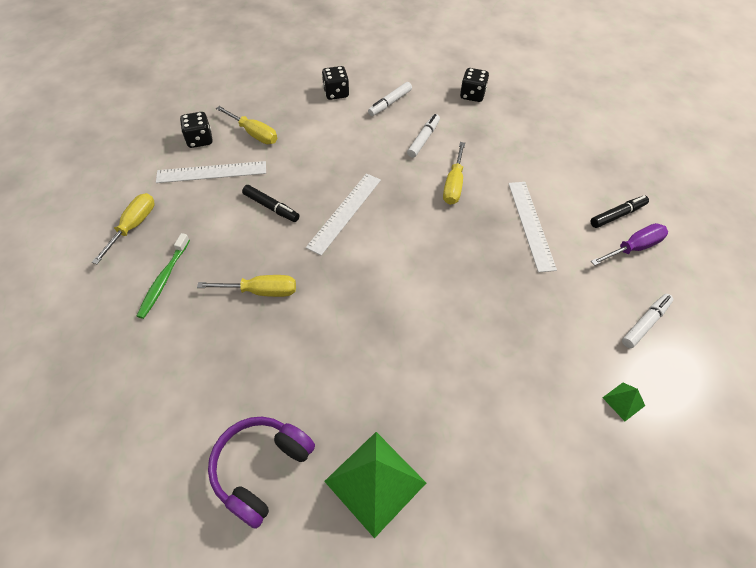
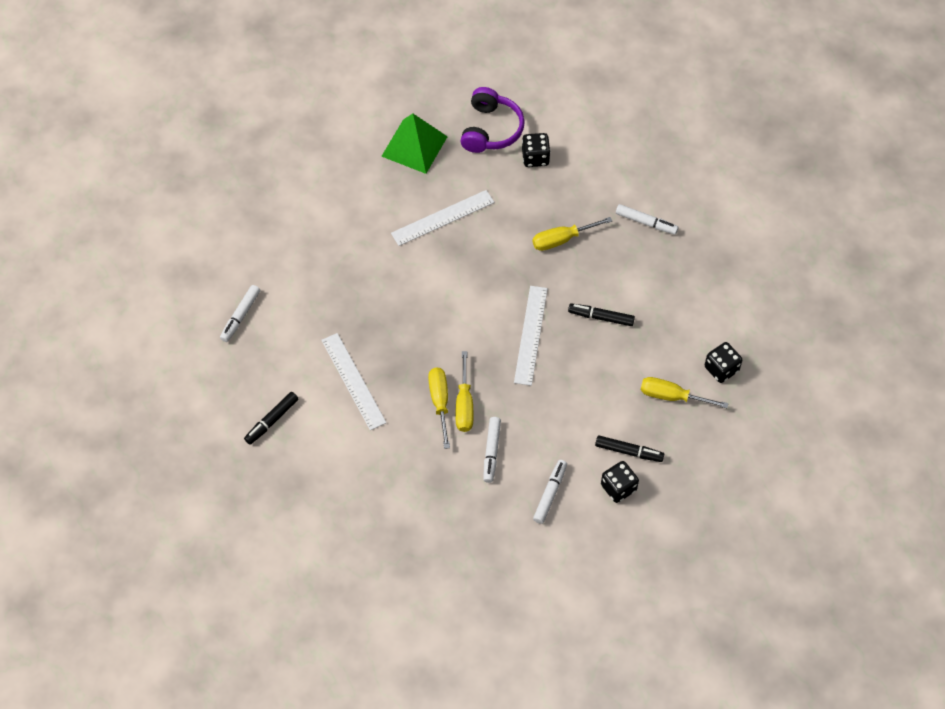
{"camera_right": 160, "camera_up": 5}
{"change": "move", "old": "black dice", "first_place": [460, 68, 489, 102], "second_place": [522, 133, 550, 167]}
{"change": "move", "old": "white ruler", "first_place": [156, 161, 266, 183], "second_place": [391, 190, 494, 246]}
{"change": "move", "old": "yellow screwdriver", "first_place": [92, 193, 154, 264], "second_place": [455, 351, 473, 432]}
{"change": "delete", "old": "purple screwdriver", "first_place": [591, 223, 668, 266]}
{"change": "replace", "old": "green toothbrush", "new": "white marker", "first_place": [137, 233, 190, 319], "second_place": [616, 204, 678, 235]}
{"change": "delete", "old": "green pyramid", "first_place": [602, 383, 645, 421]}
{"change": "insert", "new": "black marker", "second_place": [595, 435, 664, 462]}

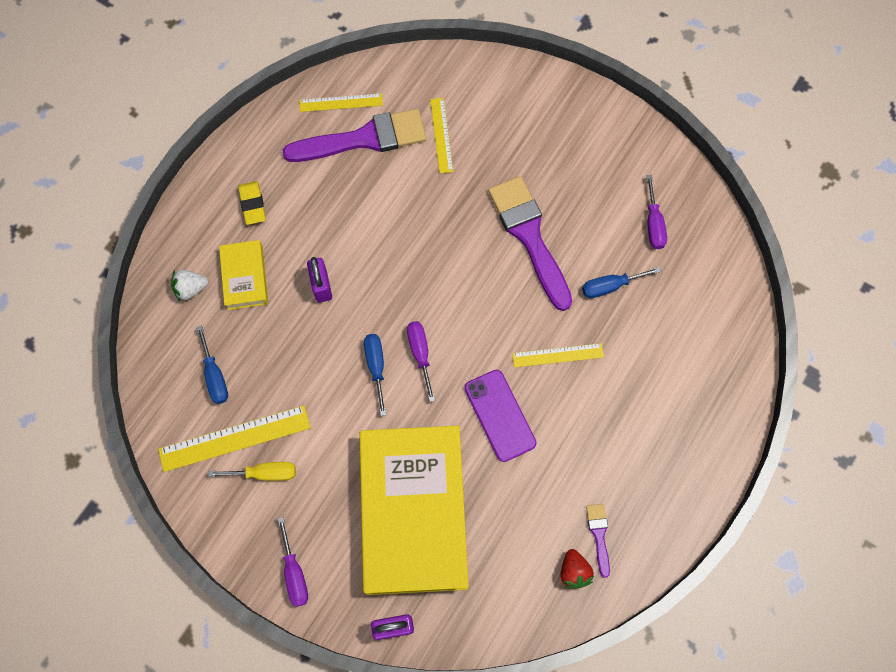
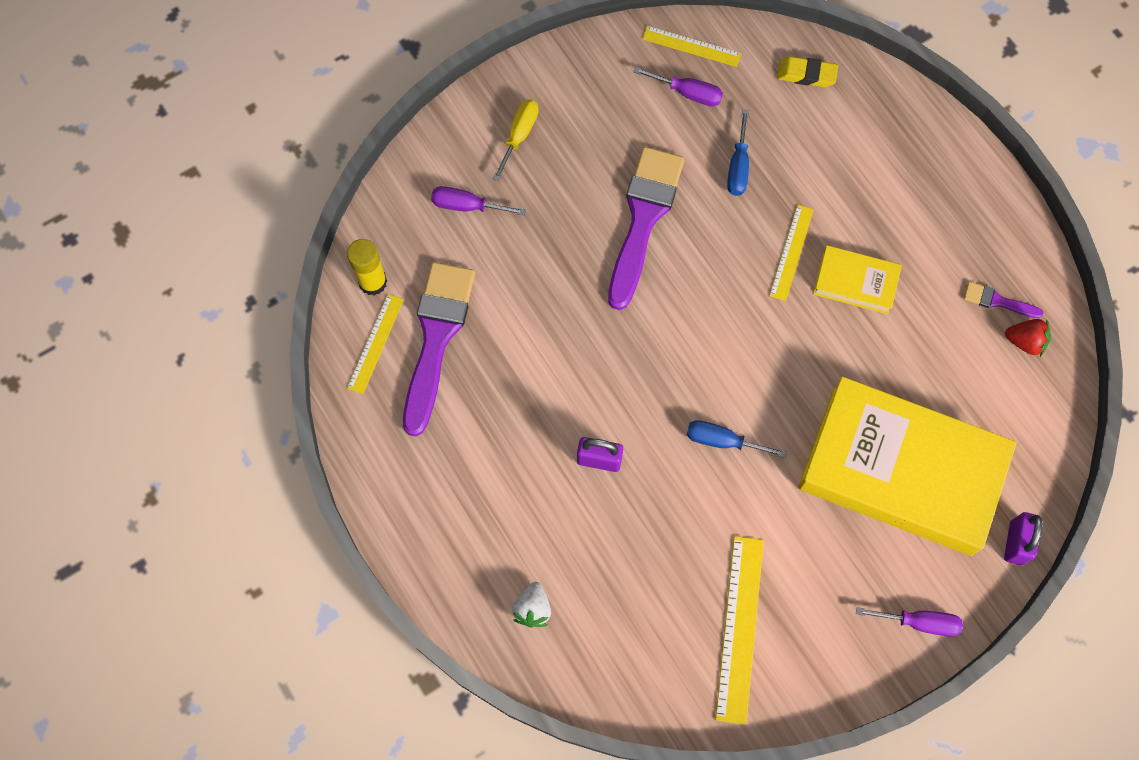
{"camera_right": -65, "camera_up": 0}
{"change": "move", "old": "yellow ruler", "first_place": [430, 98, 453, 173], "second_place": [642, 26, 741, 67]}
{"change": "rotate", "old": "purple brush", "first_place": [488, 176, 572, 311], "second_place": [608, 147, 684, 310], "degrees": 105}
{"change": "move", "old": "yellow eraser", "first_place": [238, 181, 266, 225], "second_place": [777, 56, 838, 87]}
{"change": "move", "old": "yellow book", "first_place": [219, 240, 268, 310], "second_place": [813, 245, 902, 314]}
{"change": "move", "old": "purple screwdriver", "first_place": [407, 321, 435, 402], "second_place": [431, 186, 526, 215]}
{"change": "delete", "old": "blue screwdriver", "first_place": [197, 325, 228, 404]}
{"change": "delete", "old": "purple phone", "first_place": [464, 370, 537, 462]}
{"change": "move", "old": "yellow screwdriver", "first_place": [208, 462, 296, 481], "second_place": [493, 100, 539, 181]}
{"change": "insert", "new": "yellow glue stick", "second_place": [347, 239, 387, 295]}

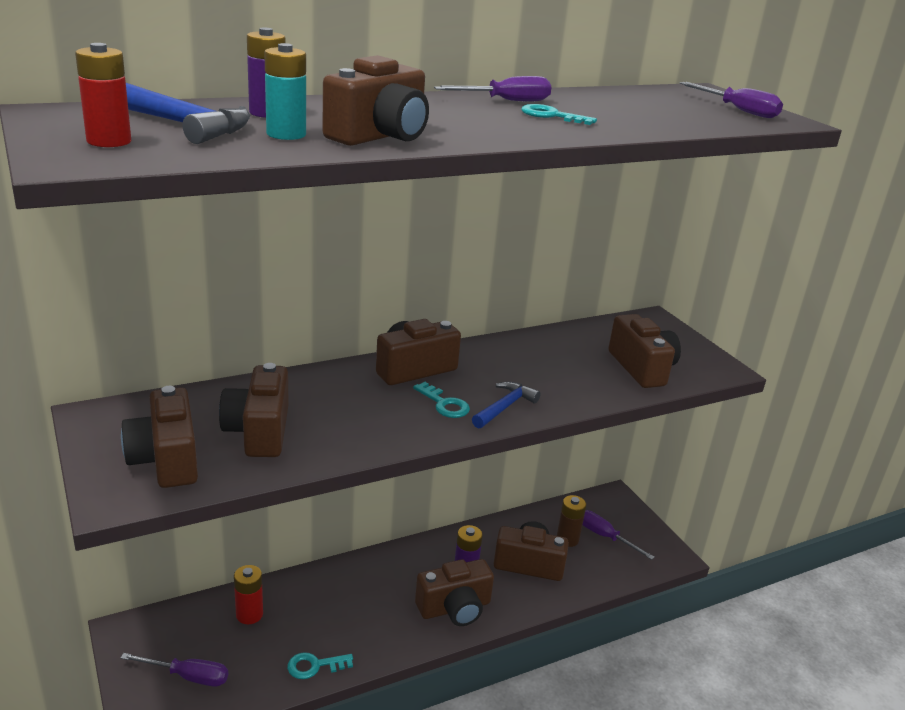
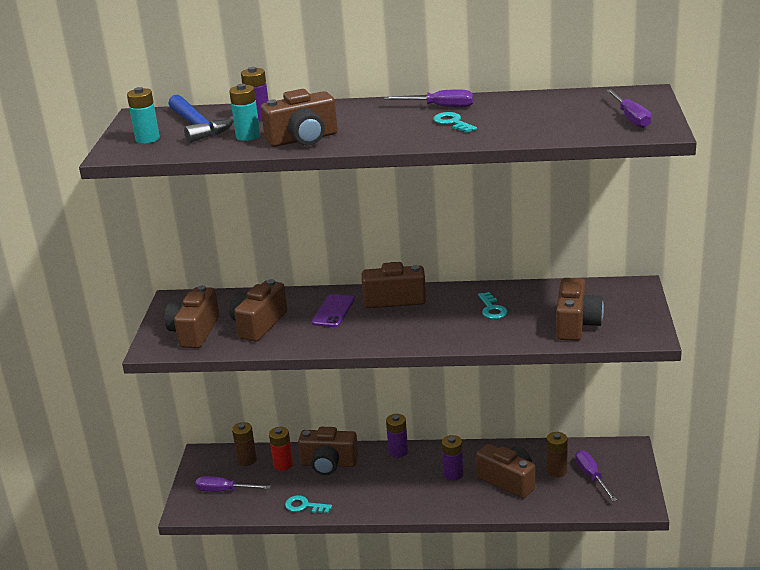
{"camera_right": 35, "camera_up": 0}
{"change": "recolor", "old": "red battery", "new": "turquoise battery", "first_place": [75, 43, 131, 147], "second_place": [127, 87, 160, 144]}
{"change": "move", "old": "turquoise key", "first_place": [413, 382, 470, 418], "second_place": [478, 292, 508, 319]}
{"change": "delete", "old": "blue hammer", "first_place": [472, 382, 541, 428]}
{"change": "move", "old": "brown camera", "first_place": [415, 559, 494, 626], "second_place": [298, 427, 359, 475]}
{"change": "rotate", "old": "purple screwdriver", "first_place": [121, 653, 228, 686], "second_place": [195, 476, 271, 492], "degrees": 150}
{"change": "insert", "new": "purple phone", "second_place": [312, 294, 355, 327]}
{"change": "insert", "new": "purple battery", "second_place": [386, 414, 408, 458]}
{"change": "insert", "new": "brown battery", "second_place": [232, 422, 257, 466]}

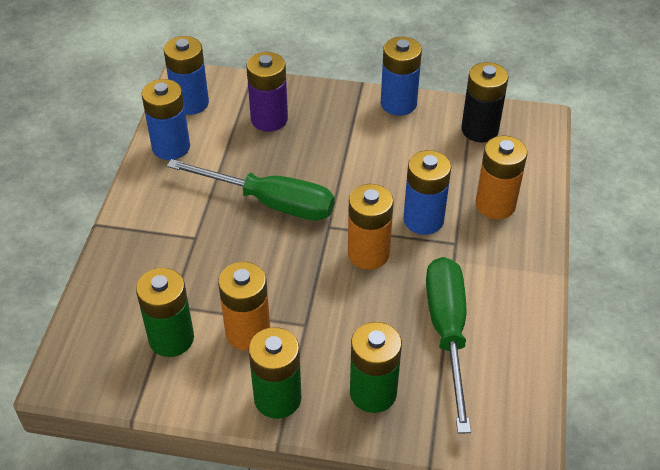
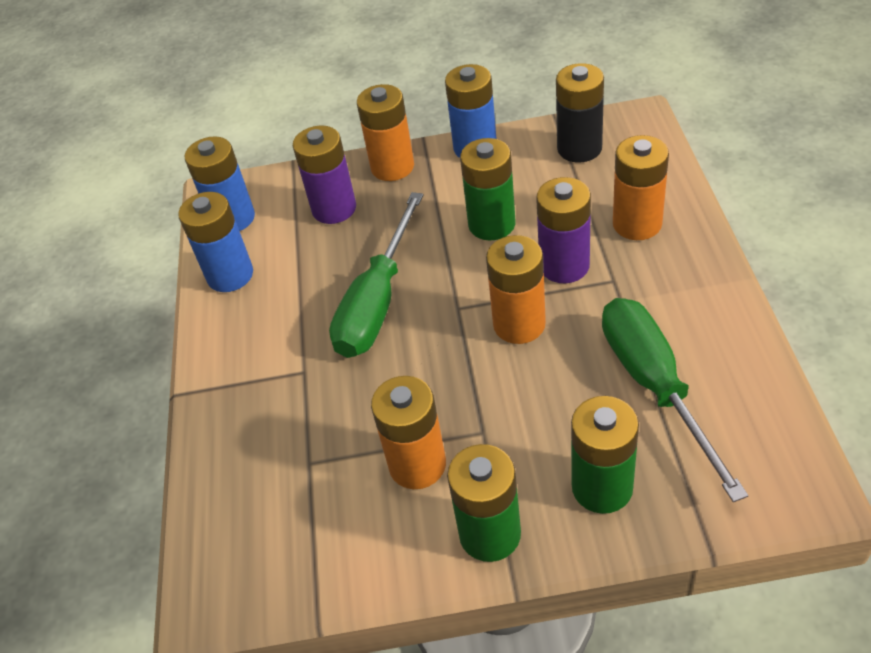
{"camera_right": -10, "camera_up": 0}
{"change": "recolor", "old": "blue battery", "new": "purple battery", "first_place": [403, 150, 451, 235], "second_place": [536, 177, 591, 283]}
{"change": "rotate", "old": "green screwdriver", "first_place": [167, 159, 335, 221], "second_place": [329, 192, 423, 358], "degrees": 105}
{"change": "move", "old": "green battery", "first_place": [136, 268, 194, 357], "second_place": [460, 138, 516, 240]}
{"change": "insert", "new": "orange battery", "second_place": [357, 84, 414, 181]}

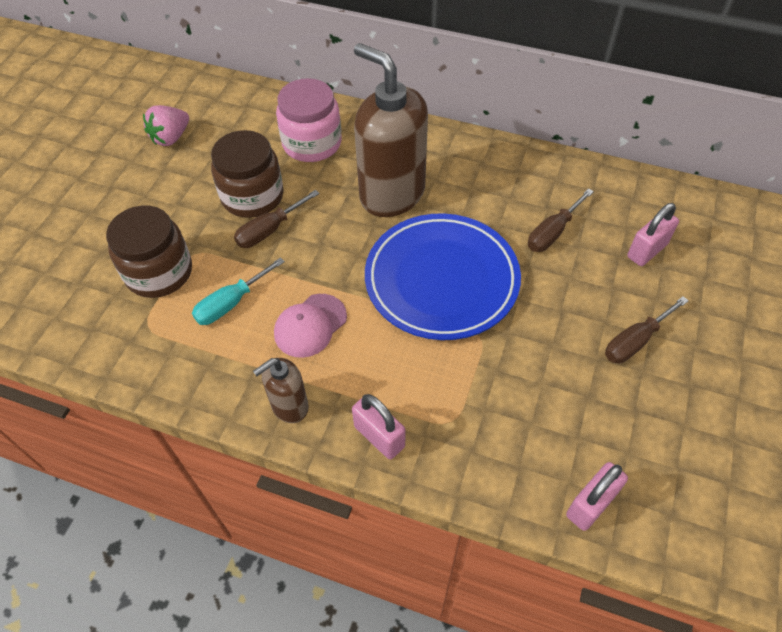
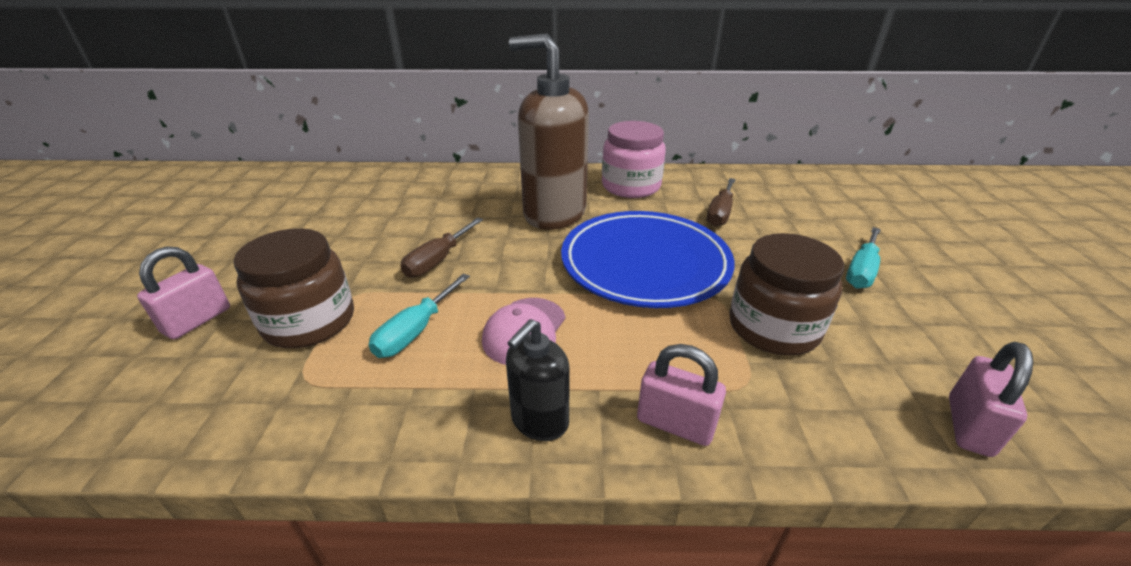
{"camera_right": -20, "camera_up": -20}
{"change": "move", "old": "pink jar", "first_place": [276, 78, 342, 162], "second_place": [602, 121, 666, 198]}
{"change": "delete", "old": "pink strawberry", "first_place": [143, 105, 189, 146]}
{"change": "move", "old": "brown jar", "first_place": [211, 130, 284, 218], "second_place": [729, 233, 844, 355]}
{"change": "move", "old": "pink padlock", "first_place": [627, 203, 679, 266], "second_place": [137, 246, 230, 339]}
{"change": "recolor", "old": "brown screwdriver", "new": "turquoise screwdriver", "first_place": [605, 296, 689, 363], "second_place": [846, 227, 881, 289]}
{"change": "recolor", "old": "brown soap dispenser", "new": "black soap dispenser", "first_place": [253, 358, 309, 423], "second_place": [506, 319, 570, 441]}

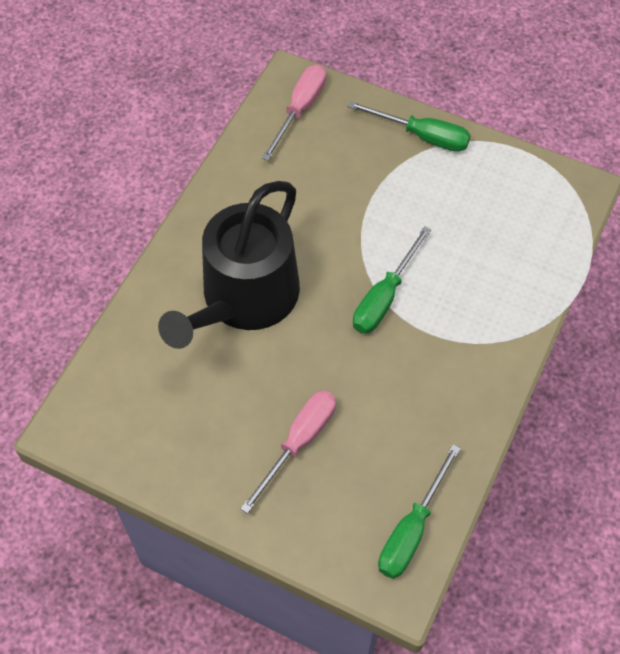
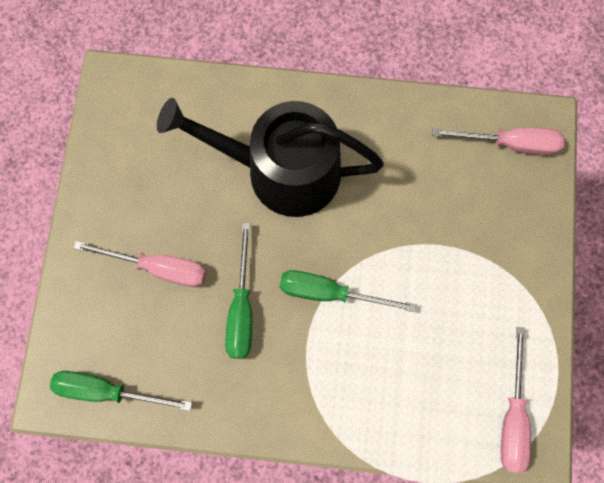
{"camera_right": 70, "camera_up": 15}
{"change": "move", "old": "green screwdriver", "first_place": [348, 101, 471, 152], "second_place": [225, 223, 252, 359]}
{"change": "insert", "new": "pink screwdriver", "second_place": [501, 327, 531, 473]}

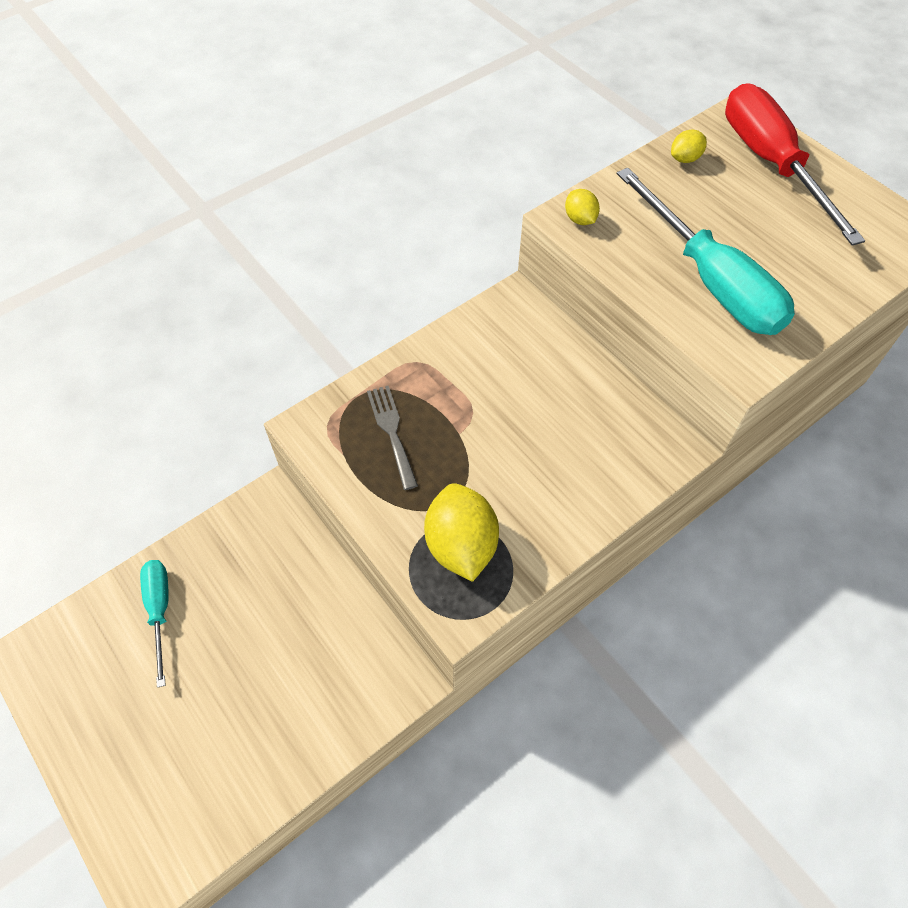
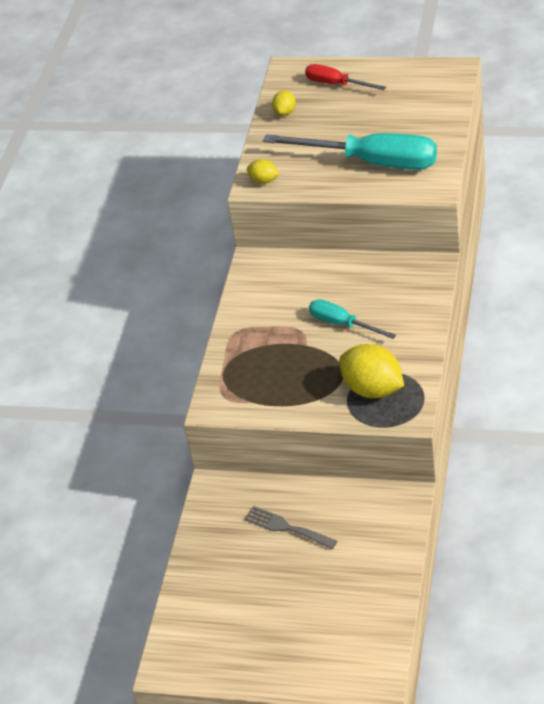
{"camera_right": -35, "camera_up": -15}
{"change": "resize", "old": "red screwdriver", "first_place": [725, 83, 865, 246], "second_place": [305, 64, 386, 90], "factor": 0.53}
{"change": "move", "old": "grey fork", "first_place": [367, 386, 418, 490], "second_place": [244, 506, 338, 549]}
{"change": "move", "old": "turquoise screwdriver", "first_place": [140, 560, 169, 688], "second_place": [309, 299, 396, 339]}

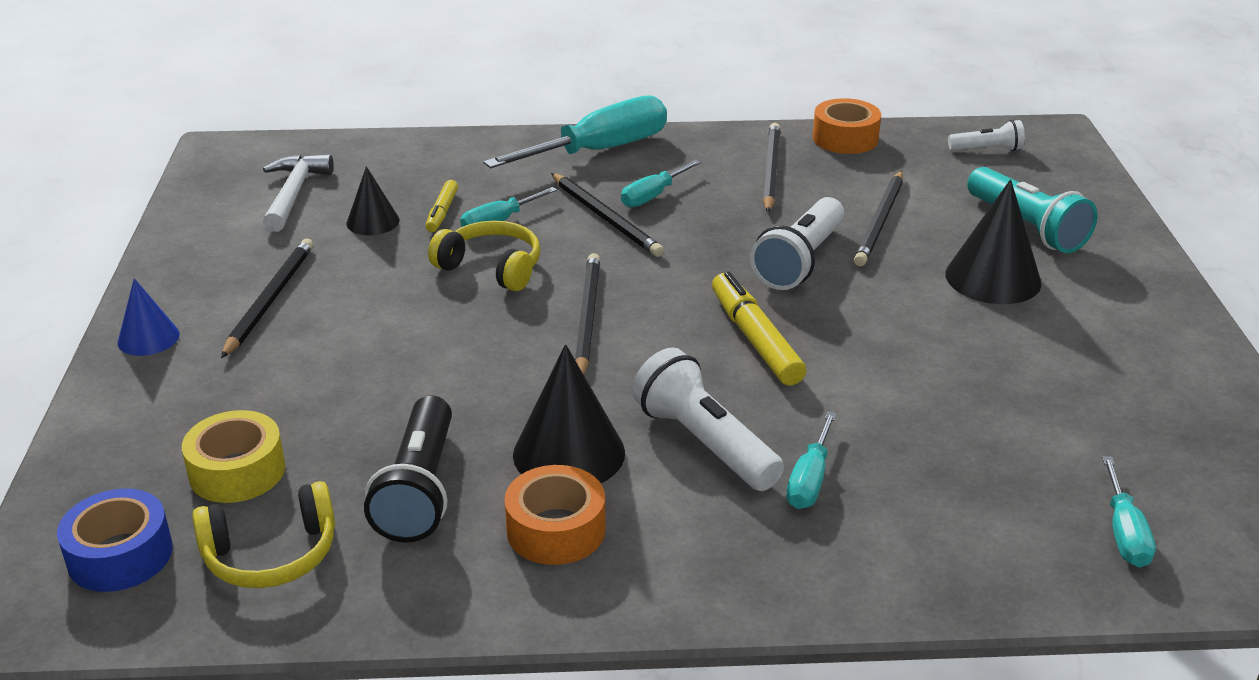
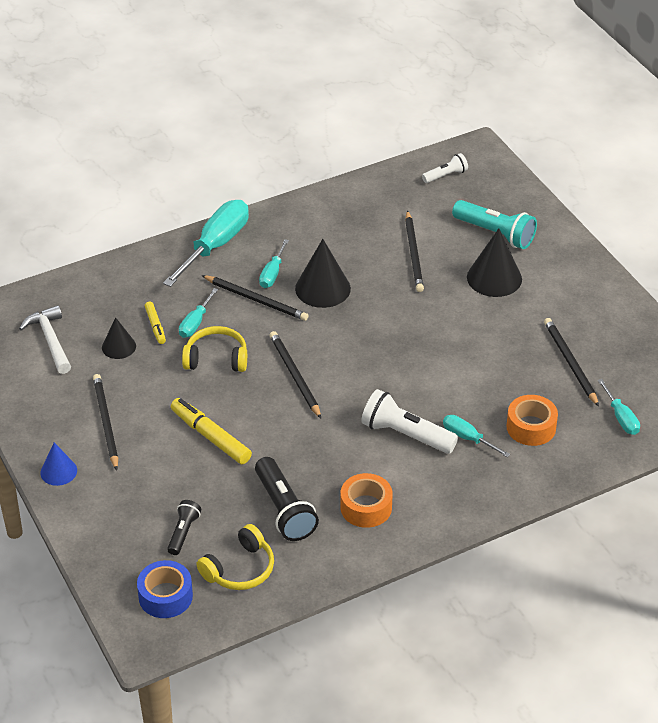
{"camera_right": -25, "camera_up": 10}
{"change": "move", "old": "orange tape", "first_place": [813, 98, 881, 154], "second_place": [507, 395, 558, 446]}
{"change": "move", "old": "black pencil", "first_place": [763, 123, 781, 213], "second_place": [544, 318, 599, 407]}
{"change": "delete", "old": "white flashlight", "first_place": [750, 197, 845, 290]}
{"change": "move", "old": "yellow marker", "first_place": [712, 271, 806, 386], "second_place": [171, 398, 252, 464]}
{"change": "move", "old": "black cone", "first_place": [513, 344, 625, 483], "second_place": [295, 239, 351, 308]}
{"change": "replace", "old": "yellow tape", "new": "black flashlight", "first_place": [182, 410, 285, 503], "second_place": [167, 500, 201, 555]}
{"change": "rotate", "old": "turquoise screwdriver", "first_place": [786, 412, 837, 509], "second_place": [443, 415, 510, 457], "degrees": 135}

